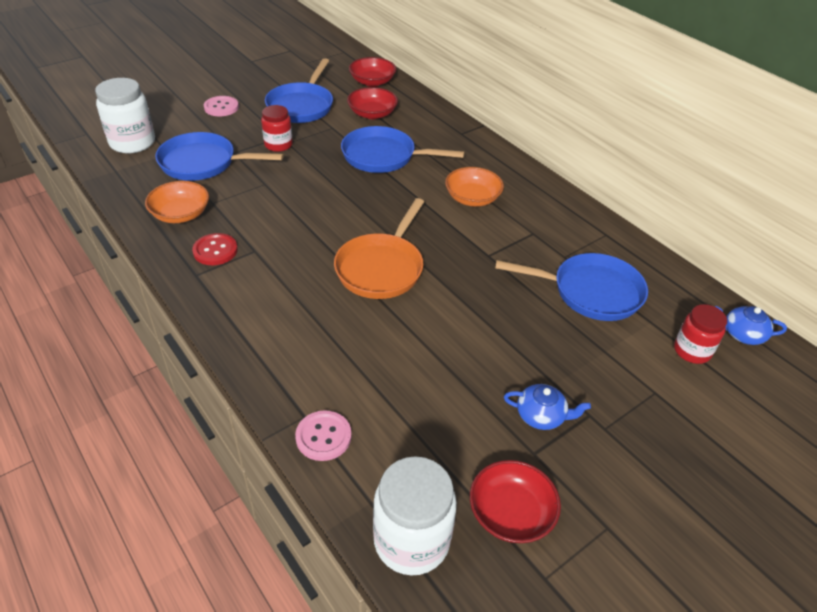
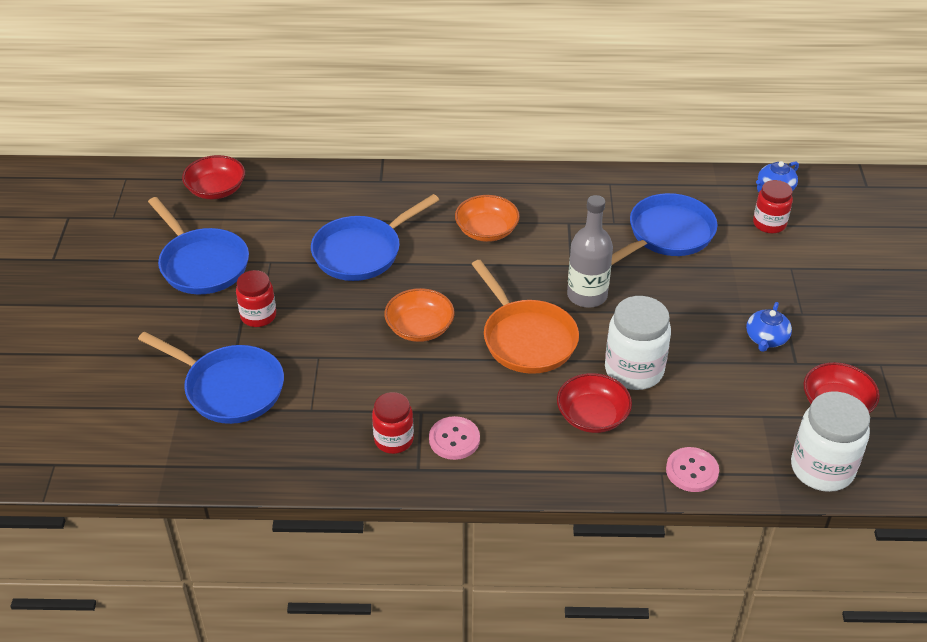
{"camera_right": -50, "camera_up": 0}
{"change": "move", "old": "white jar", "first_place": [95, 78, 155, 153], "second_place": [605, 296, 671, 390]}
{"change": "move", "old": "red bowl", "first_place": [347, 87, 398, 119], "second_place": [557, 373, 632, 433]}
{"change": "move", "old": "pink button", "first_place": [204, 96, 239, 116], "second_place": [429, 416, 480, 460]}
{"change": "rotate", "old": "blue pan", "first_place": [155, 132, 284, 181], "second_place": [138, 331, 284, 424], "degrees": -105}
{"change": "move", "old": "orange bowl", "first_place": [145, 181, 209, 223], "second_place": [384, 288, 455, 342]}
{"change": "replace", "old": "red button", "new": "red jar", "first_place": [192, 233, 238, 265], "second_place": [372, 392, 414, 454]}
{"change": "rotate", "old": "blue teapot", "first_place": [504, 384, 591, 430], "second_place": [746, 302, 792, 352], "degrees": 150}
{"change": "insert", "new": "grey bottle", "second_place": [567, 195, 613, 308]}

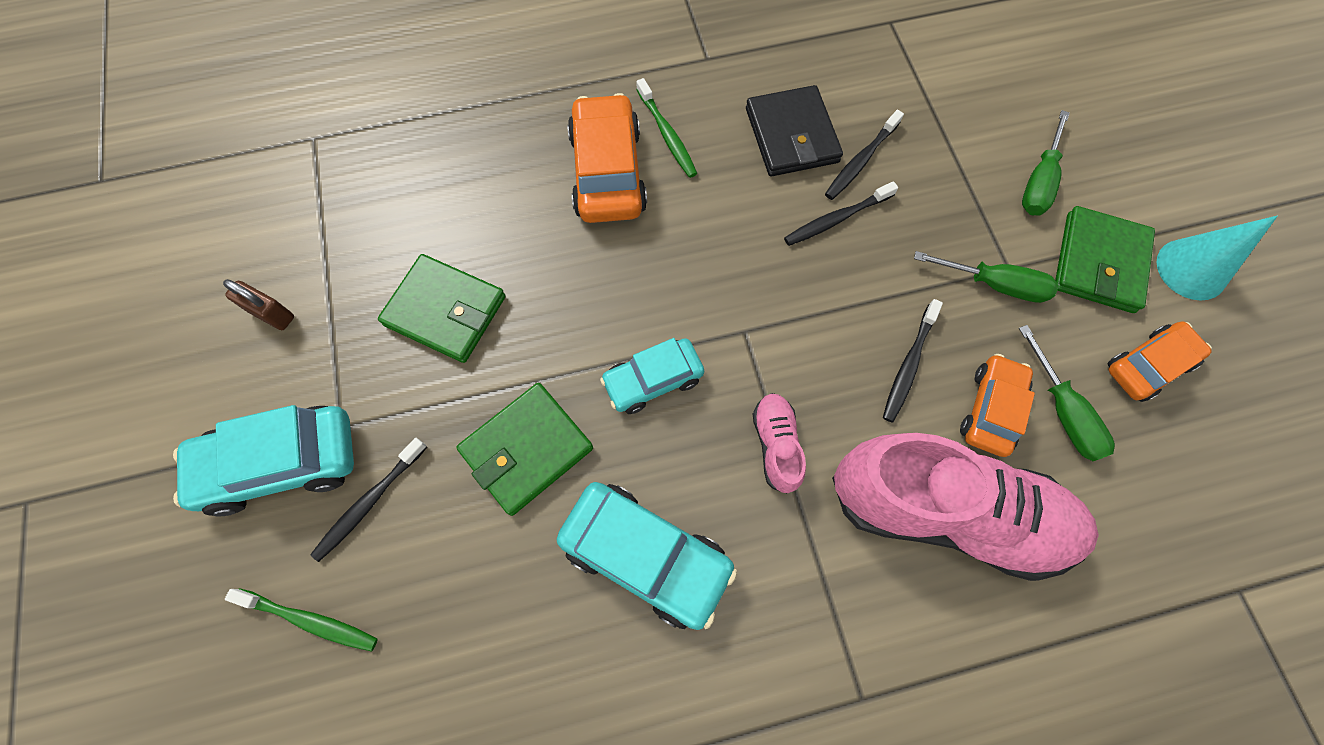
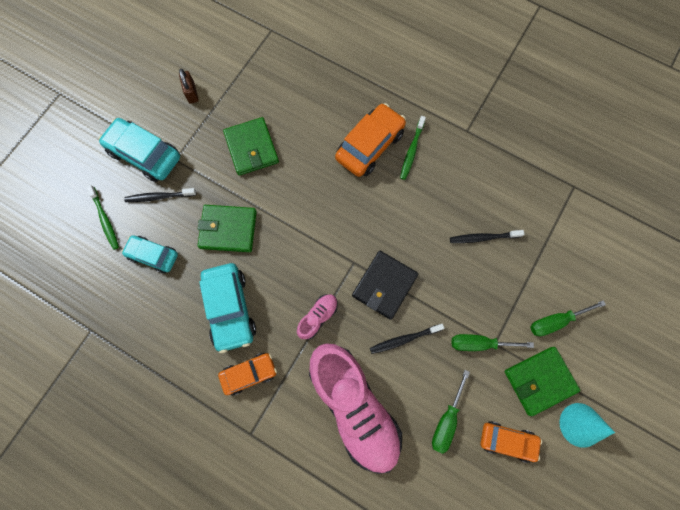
{"camera_right": 45, "camera_up": 5}
{"change": "move", "old": "black wallet", "first_place": [746, 85, 843, 176], "second_place": [352, 251, 418, 320]}
{"change": "delete", "old": "black toothbrush", "first_place": [784, 181, 898, 246]}
{"change": "rotate", "old": "green screwdriver", "first_place": [914, 251, 1058, 303], "second_place": [451, 334, 534, 351], "degrees": 120}
{"change": "move", "old": "turquoise car", "first_place": [600, 338, 704, 414], "second_place": [121, 235, 178, 273]}
{"change": "move", "old": "orange car", "first_place": [960, 354, 1035, 457], "second_place": [218, 353, 277, 396]}

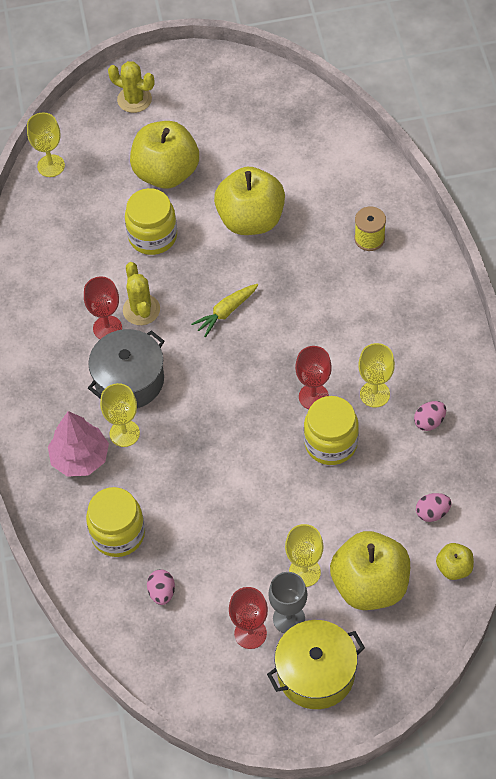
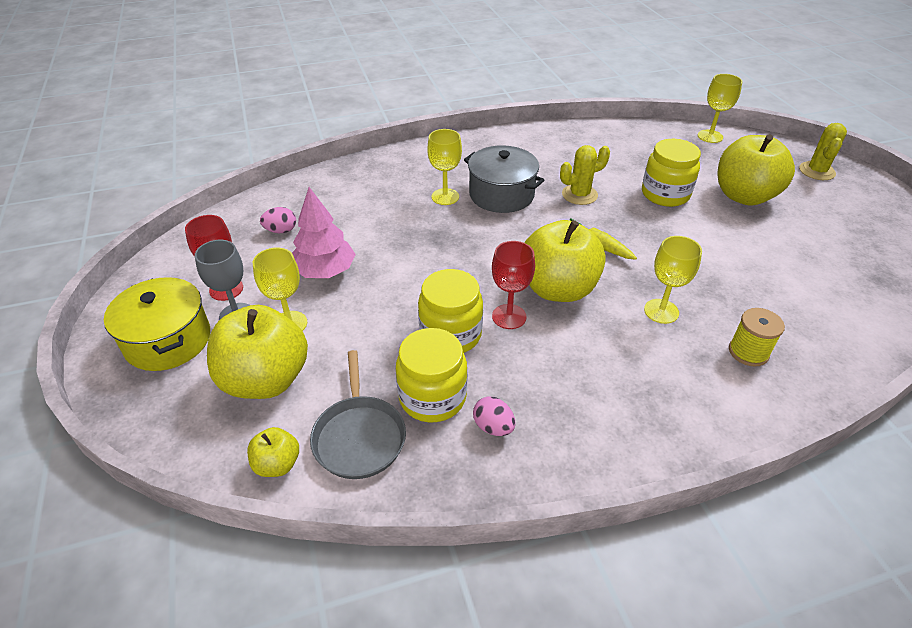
{"camera_right": 80, "camera_up": -15}
{"change": "move", "old": "yellow apple", "first_place": [214, 167, 285, 235], "second_place": [524, 220, 606, 302]}
{"change": "delete", "old": "red goblet", "first_place": [84, 276, 122, 339]}
{"change": "move", "old": "yellow goblet", "first_place": [358, 343, 395, 408], "second_place": [644, 236, 702, 324]}
{"change": "move", "old": "pink tree", "first_place": [48, 411, 109, 477], "second_place": [292, 187, 356, 278]}
{"change": "move", "old": "yellow jar", "first_place": [86, 487, 145, 557], "second_place": [396, 328, 467, 422]}
{"change": "replace", "old": "pink egg", "new": "grey pan", "first_place": [416, 493, 452, 522], "second_place": [310, 350, 406, 479]}

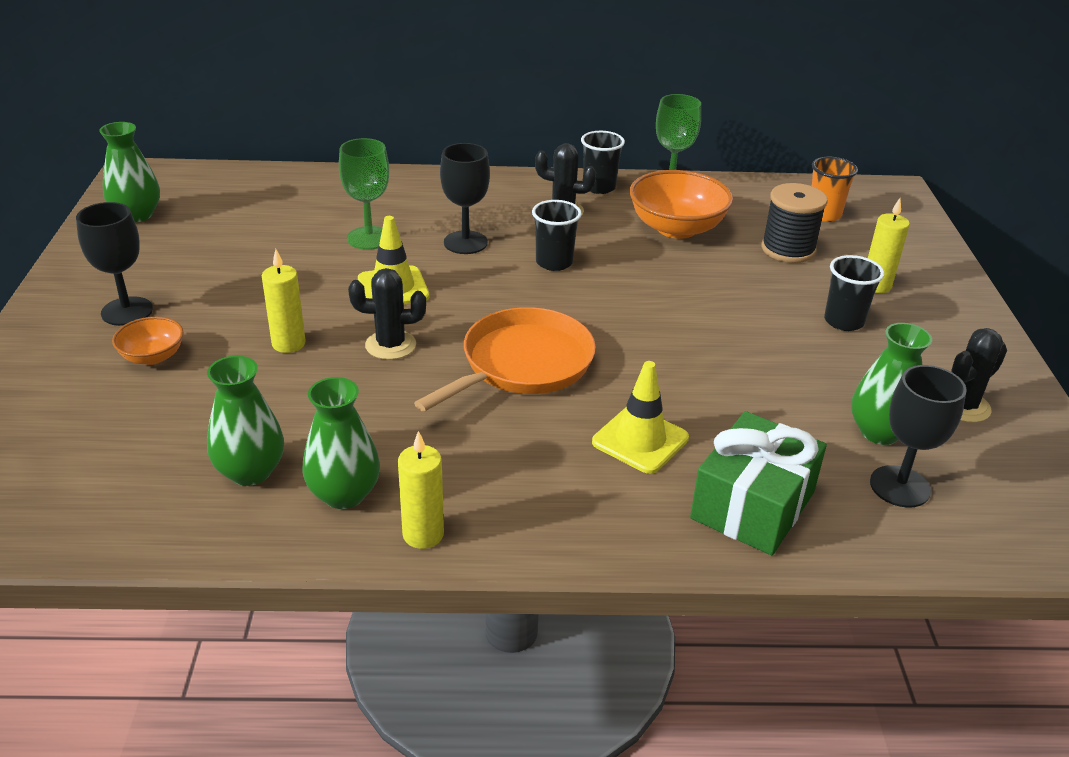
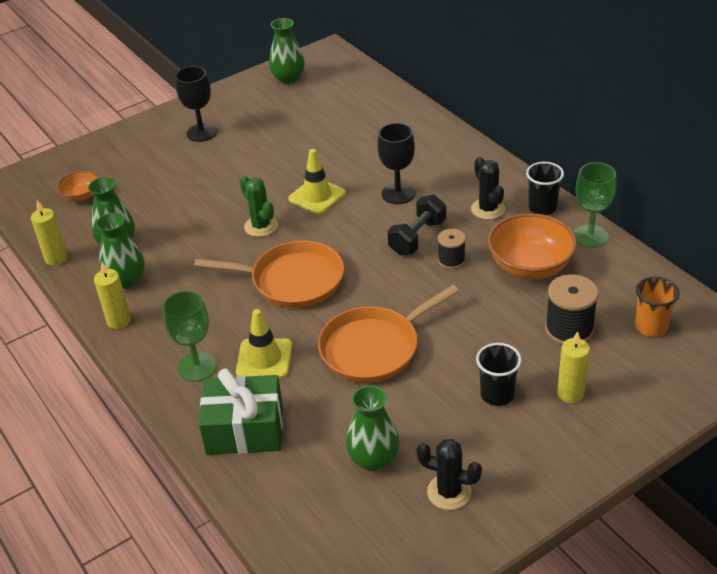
{"camera_right": 60, "camera_up": 5}
{"change": "move", "old": "green goblet", "first_place": [339, 138, 389, 250], "second_place": [163, 291, 217, 382]}
{"change": "replace", "old": "black cup", "new": "black dumbbell", "first_place": [532, 200, 582, 271], "second_place": [387, 195, 446, 255]}
{"change": "move", "old": "yellow candle", "first_place": [262, 249, 306, 353], "second_place": [31, 200, 67, 266]}
{"change": "recolor", "old": "black cactus", "new": "green cactus", "first_place": [348, 268, 426, 360], "second_place": [239, 176, 278, 237]}
{"change": "move", "old": "orange bowl", "first_place": [112, 317, 183, 365], "second_place": [57, 171, 98, 201]}
{"change": "delete", "old": "black goblet", "first_place": [870, 365, 967, 508]}
{"change": "insert", "new": "black spool", "second_place": [438, 229, 466, 269]}
{"change": "insert", "new": "orange pan", "second_place": [318, 285, 459, 383]}

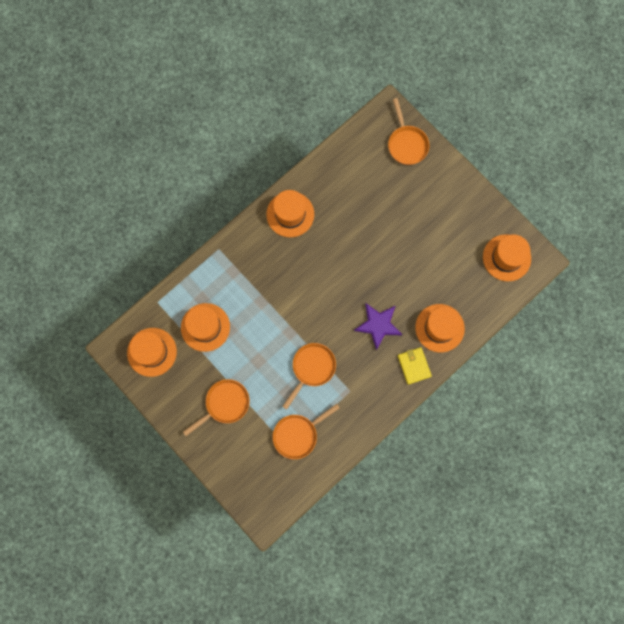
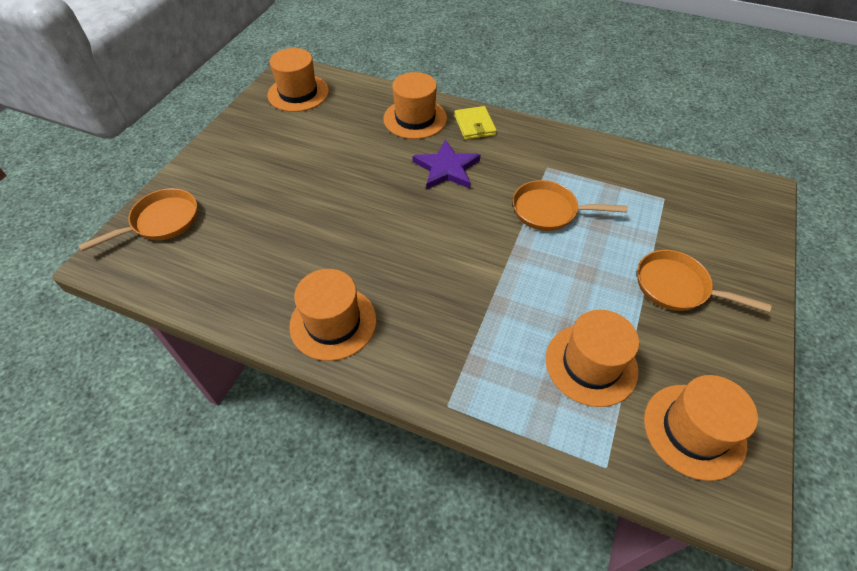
{"camera_right": -115, "camera_up": -25}
{"change": "rotate", "old": "yellow wallet", "first_place": [398, 347, 432, 385], "second_place": [454, 106, 497, 140], "degrees": -60}
{"change": "delete", "old": "orange pan", "first_place": [273, 404, 340, 459]}

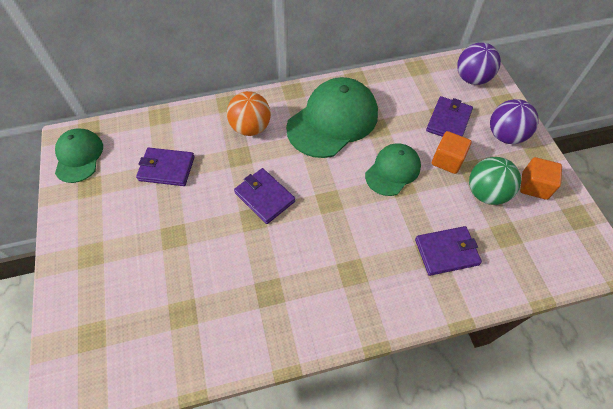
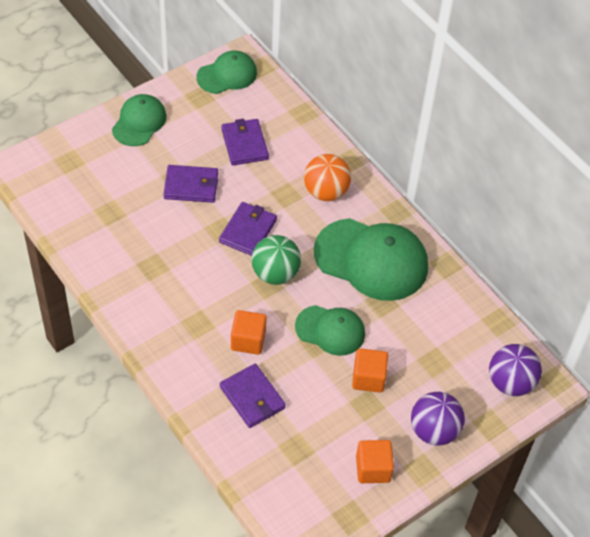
{"camera_right": 65, "camera_up": -5}
{"change": "move", "old": "purple wallet", "first_place": [426, 96, 473, 137], "second_place": [163, 165, 218, 203]}
{"change": "move", "old": "green ball", "first_place": [469, 157, 521, 205], "second_place": [252, 235, 301, 285]}
{"change": "insert", "new": "green cap", "second_place": [112, 94, 167, 146]}
{"change": "insert", "new": "orange cube", "second_place": [231, 310, 267, 354]}

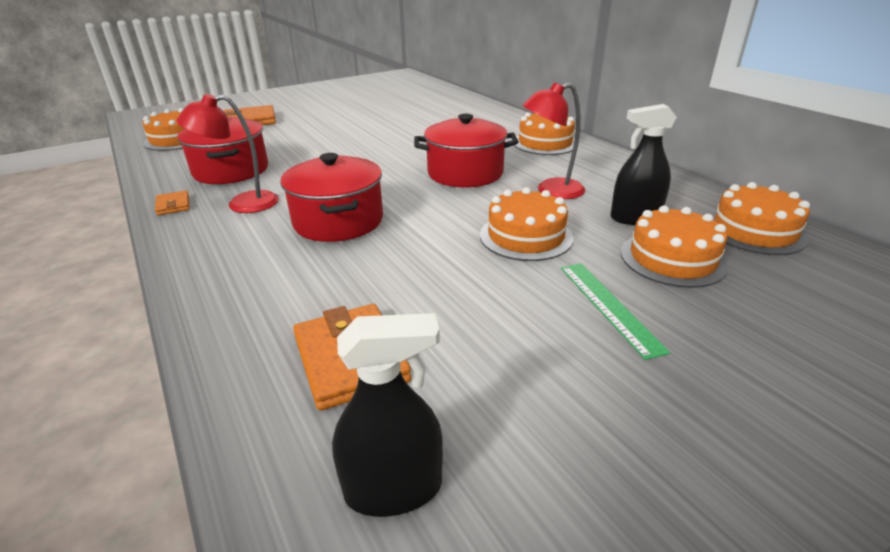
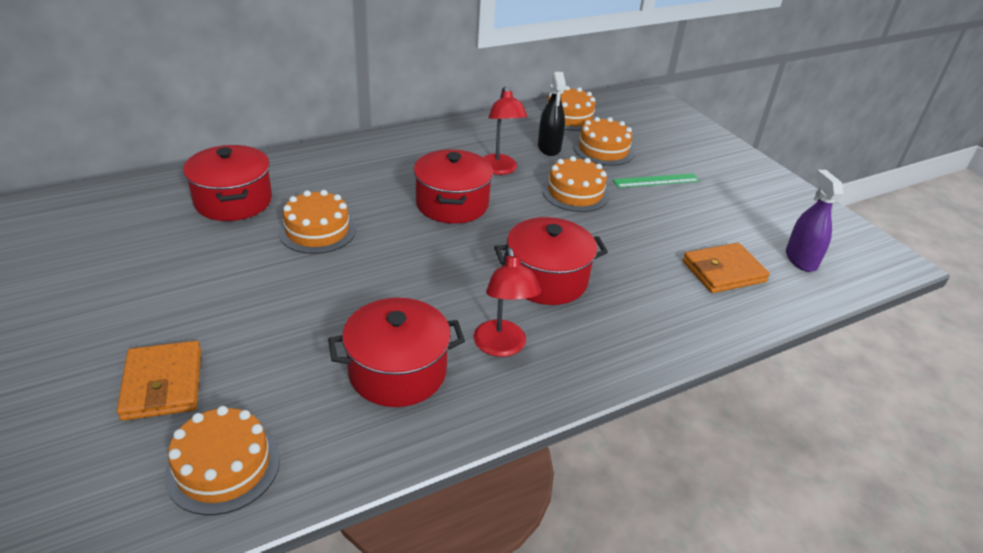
{"camera_right": -90, "camera_up": 5}
{"change": "move", "old": "orange cake", "first_place": [514, 112, 575, 155], "second_place": [278, 190, 356, 254]}
{"change": "delete", "old": "orange wallet", "first_place": [155, 190, 189, 215]}
{"change": "recolor", "old": "black spray bottle", "new": "purple spray bottle", "first_place": [332, 313, 443, 517], "second_place": [786, 170, 843, 272]}
{"change": "insert", "new": "red pot", "second_place": [183, 145, 272, 221]}

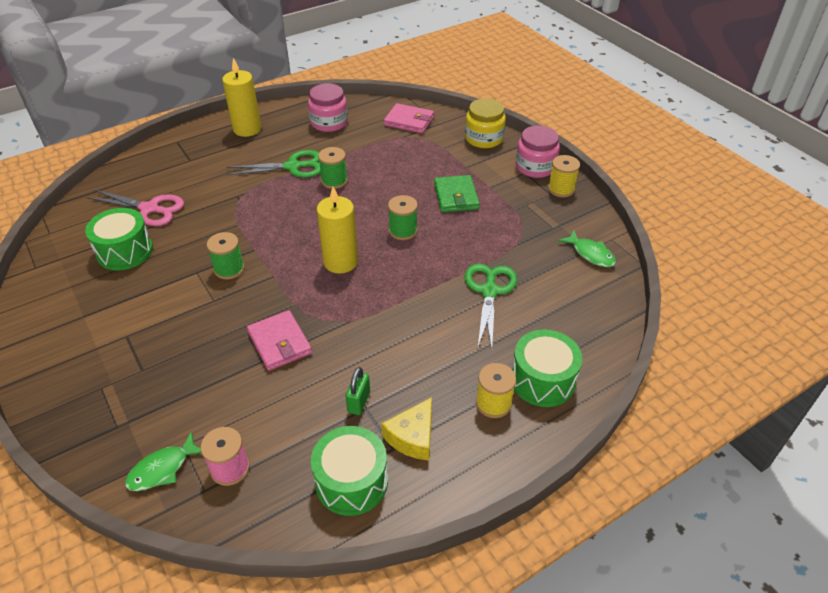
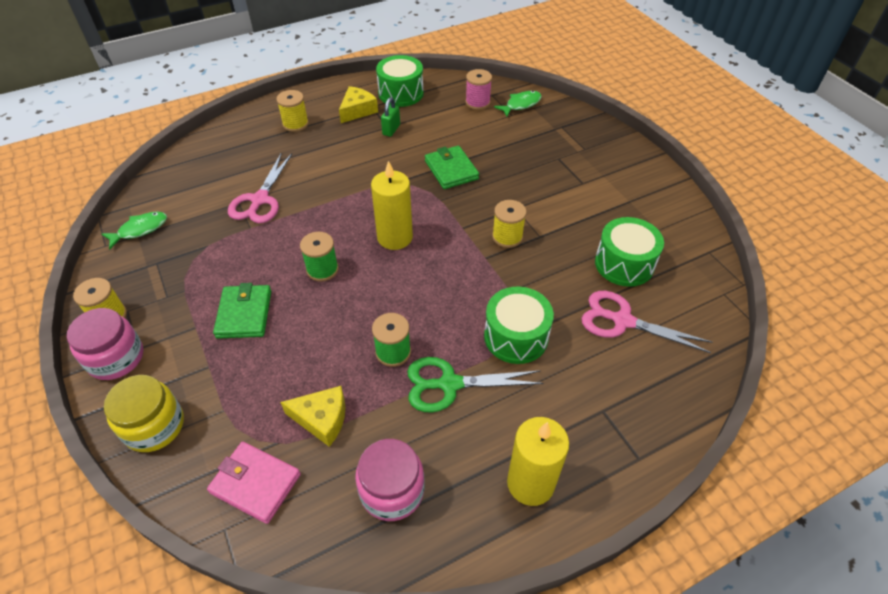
{"camera_right": -175, "camera_up": 5}
{"change": "rotate", "old": "green fish", "first_place": [558, 230, 616, 267], "second_place": [101, 212, 167, 249], "degrees": 90}
{"change": "recolor", "old": "green spool", "new": "yellow spool", "first_place": [206, 232, 245, 279], "second_place": [492, 200, 526, 248]}
{"change": "recolor", "old": "green scissors", "new": "pink scissors", "first_place": [465, 263, 517, 349], "second_place": [228, 153, 292, 223]}
{"change": "recolor", "old": "pink wallet", "new": "green wallet", "first_place": [247, 310, 312, 371], "second_place": [425, 146, 479, 189]}
{"change": "move", "old": "green drum", "first_place": [512, 329, 582, 407], "second_place": [484, 287, 554, 364]}
{"change": "insert", "new": "yellow cheese", "second_place": [281, 386, 345, 447]}

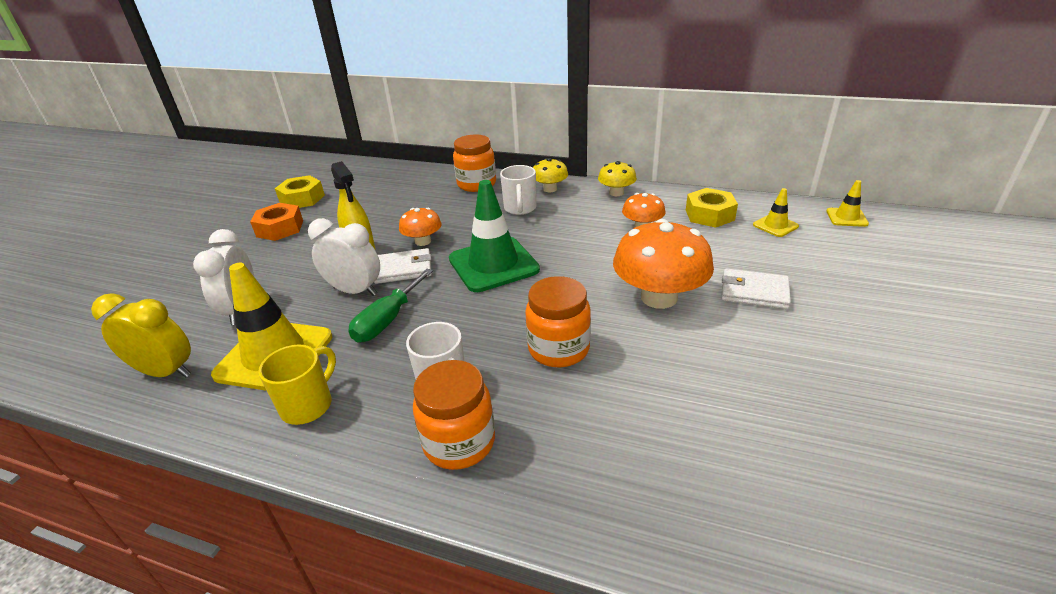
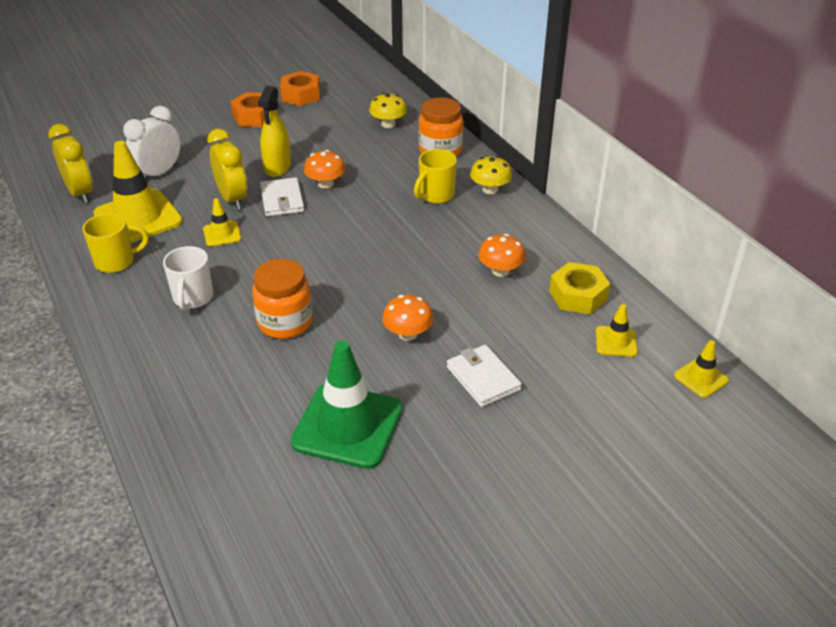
{"camera_right": 40, "camera_up": 5}
{"change": "move", "old": "yellow mushroom", "first_place": [598, 161, 637, 196], "second_place": [369, 93, 407, 128]}
{"change": "recolor", "old": "white mug", "new": "yellow mug", "first_place": [500, 165, 536, 215], "second_place": [414, 149, 457, 204]}
{"change": "recolor", "old": "yellow nut", "new": "orange nut", "first_place": [275, 175, 325, 208], "second_place": [280, 71, 320, 106]}
{"change": "move", "old": "green traffic cone", "first_place": [449, 180, 540, 292], "second_place": [291, 341, 403, 469]}
{"change": "recolor", "old": "white clock", "new": "yellow clock", "first_place": [308, 218, 380, 296], "second_place": [207, 129, 247, 210]}
{"change": "resize", "old": "orange mushroom", "first_place": [613, 219, 714, 309], "second_place": [382, 295, 433, 341], "factor": 0.53}
{"change": "rotate", "old": "white wallet", "first_place": [374, 248, 432, 284], "second_place": [260, 177, 304, 216], "degrees": 45}
{"change": "replace", "old": "green screwdriver", "new": "yellow traffic cone", "first_place": [348, 269, 433, 343], "second_place": [203, 198, 241, 247]}
{"change": "delete", "old": "orange jar", "first_place": [413, 360, 495, 470]}

